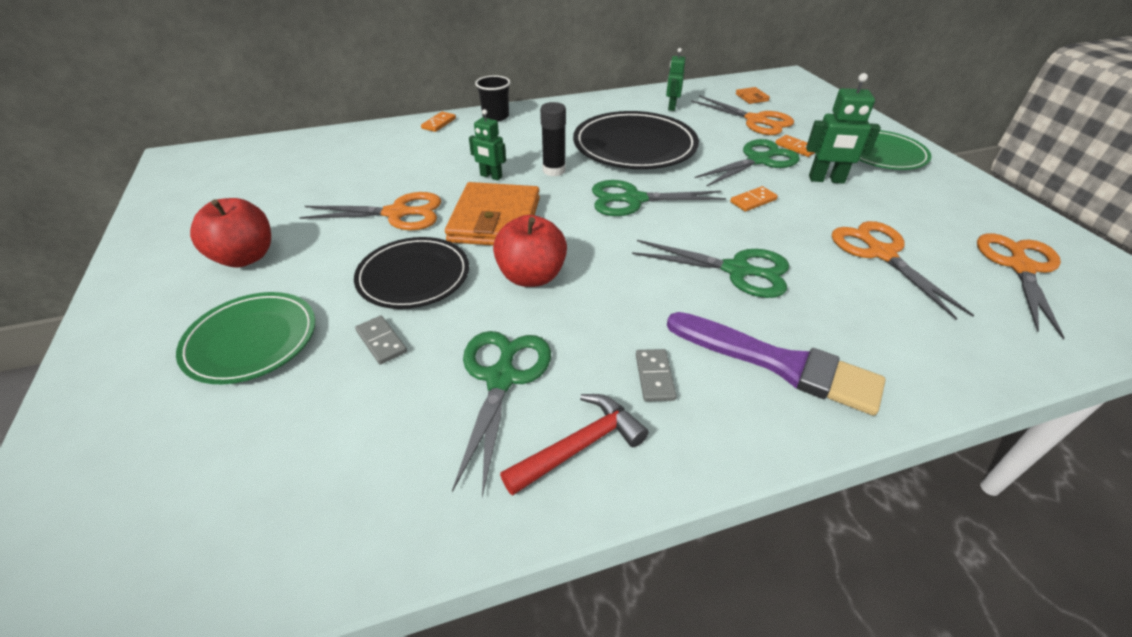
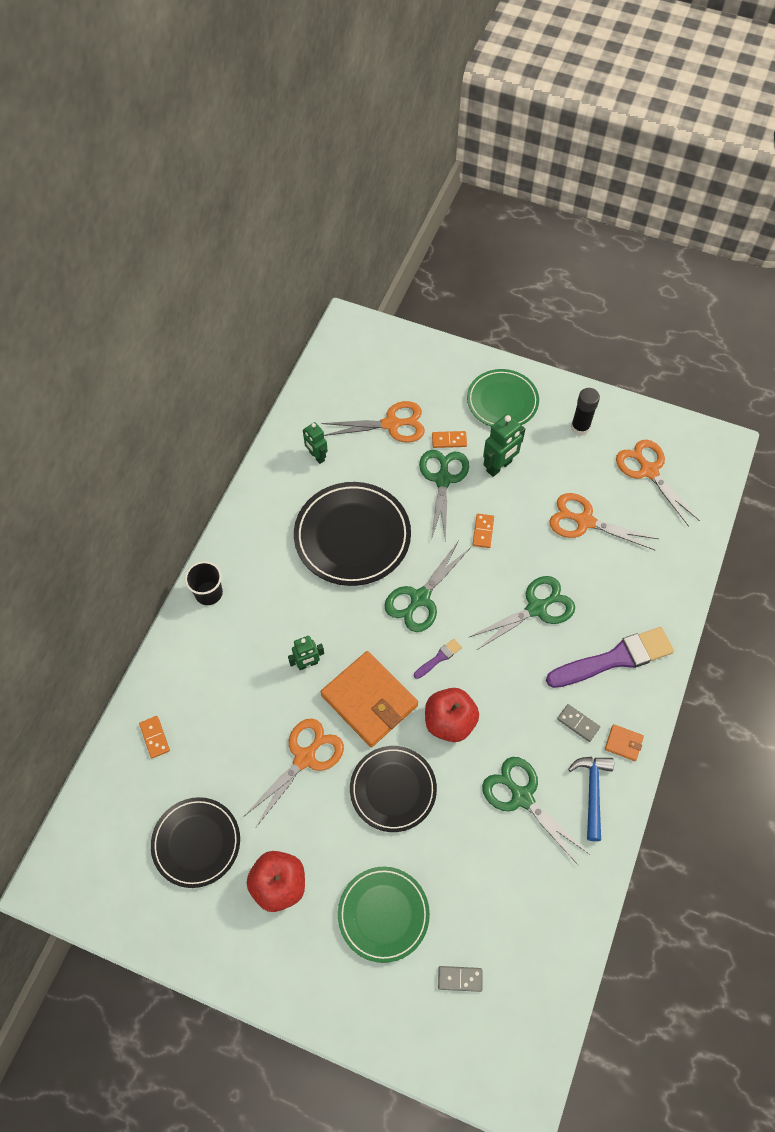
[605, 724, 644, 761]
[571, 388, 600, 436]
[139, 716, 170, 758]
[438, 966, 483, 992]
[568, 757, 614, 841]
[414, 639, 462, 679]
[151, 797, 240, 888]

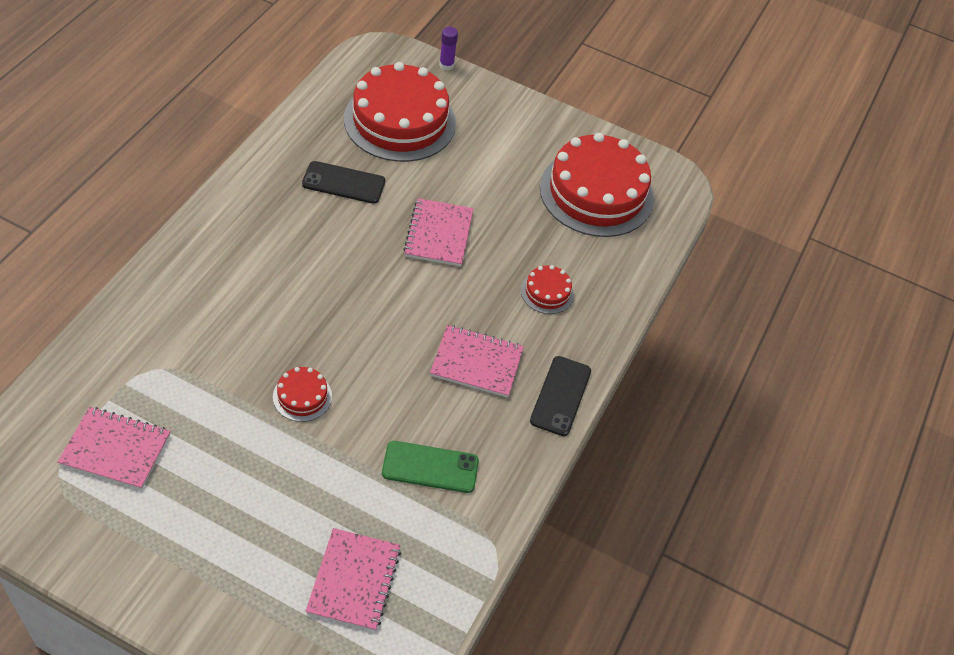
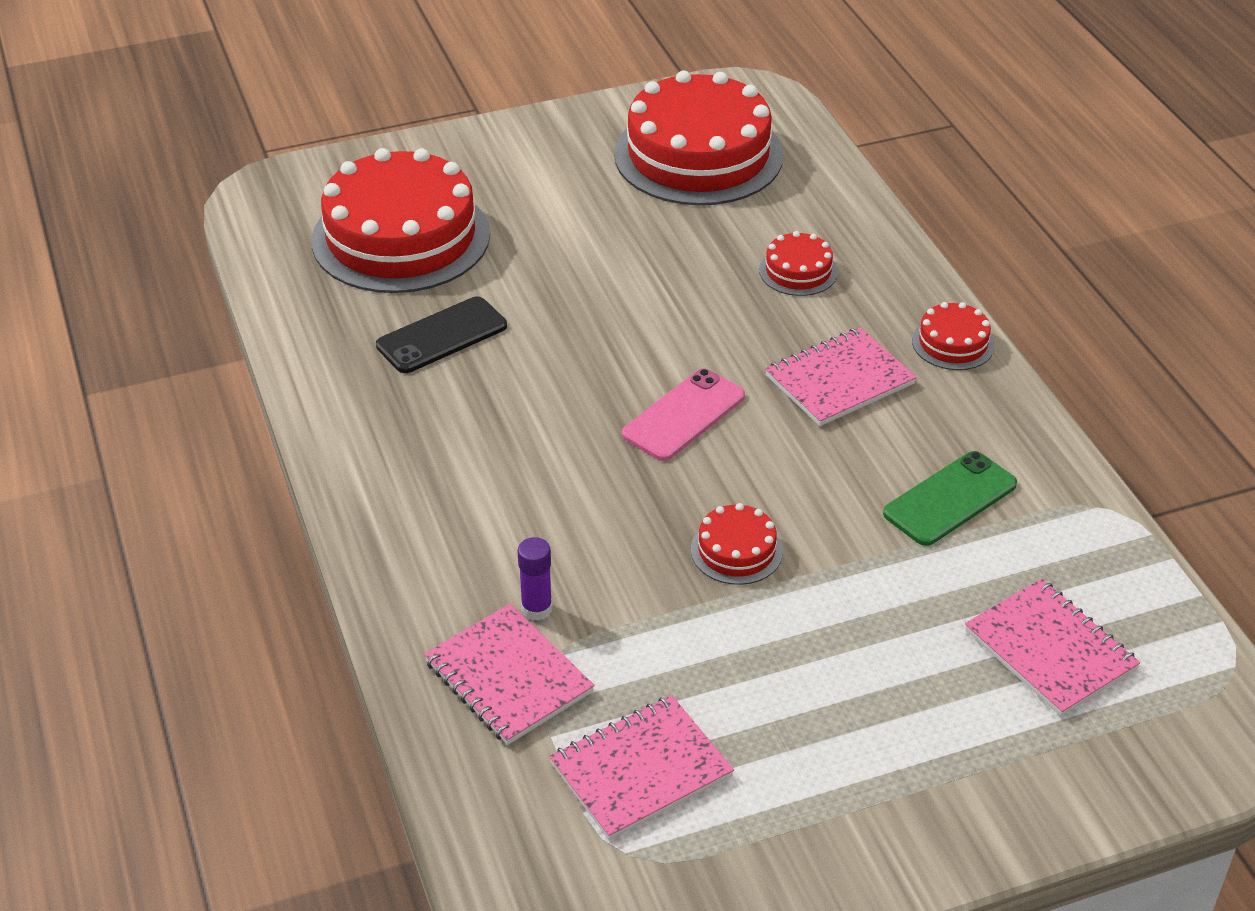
[517, 537, 552, 621]
[424, 604, 595, 745]
[912, 302, 995, 370]
[622, 369, 745, 461]

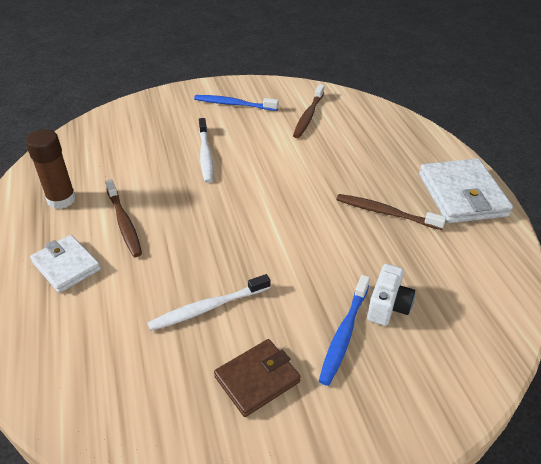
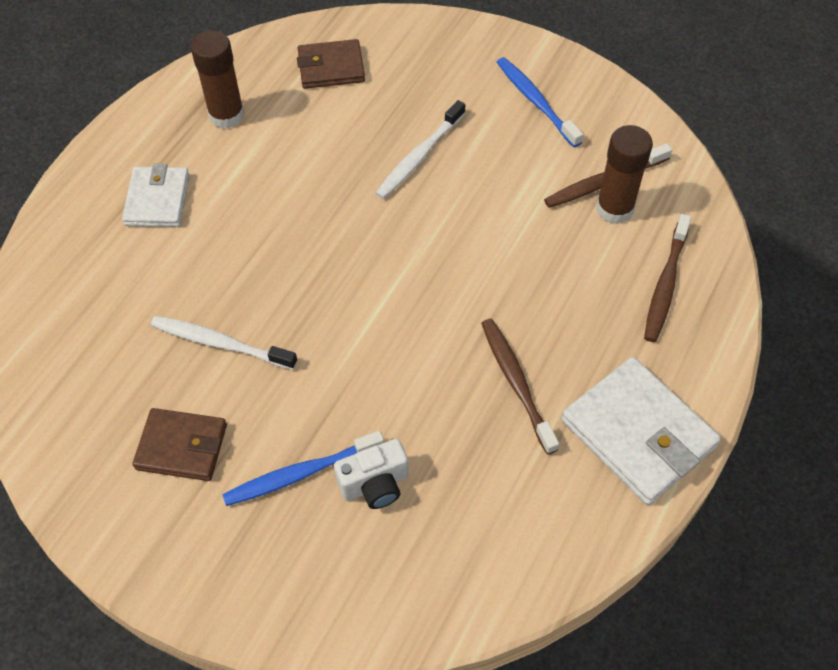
[561, 357, 721, 505]
[644, 214, 691, 342]
[297, 39, 365, 89]
[596, 125, 653, 224]

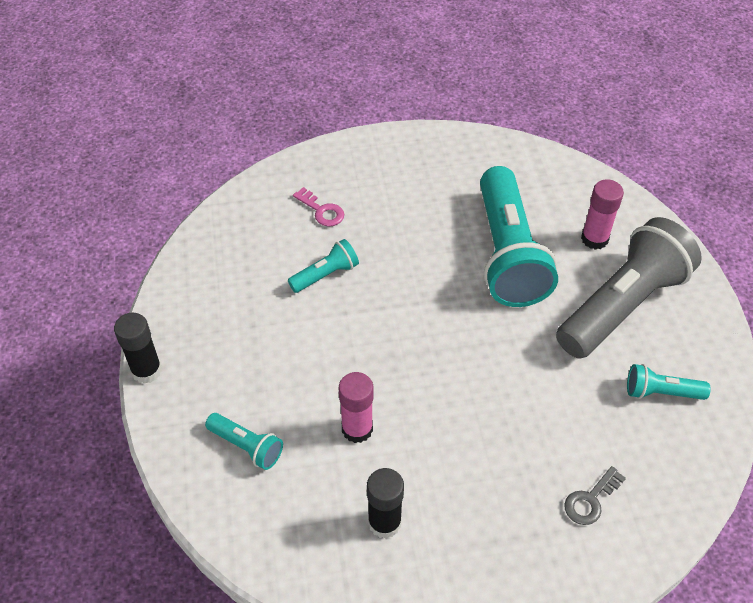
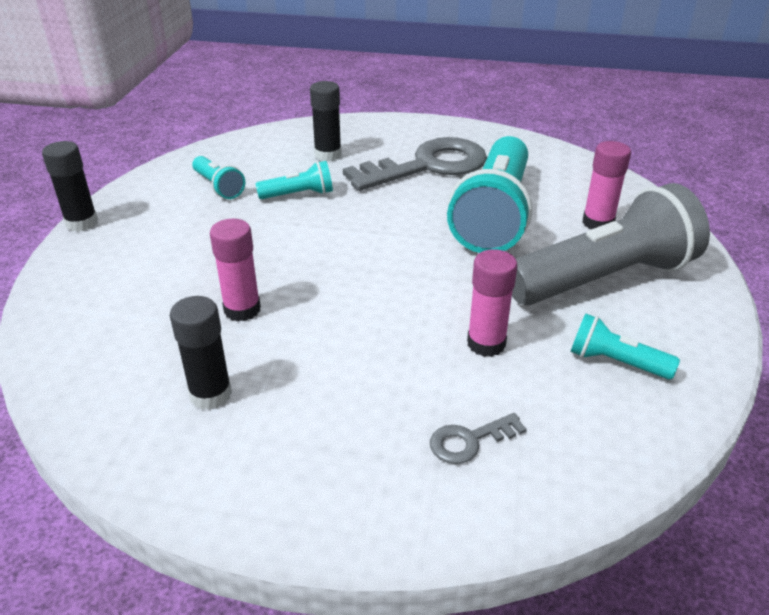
[310, 81, 342, 161]
[192, 156, 245, 199]
[343, 137, 487, 191]
[467, 249, 517, 357]

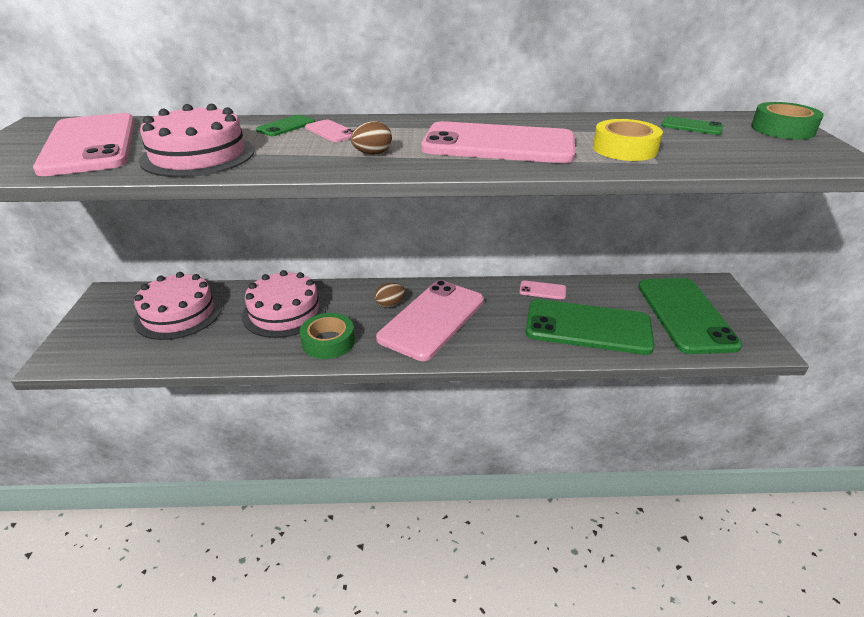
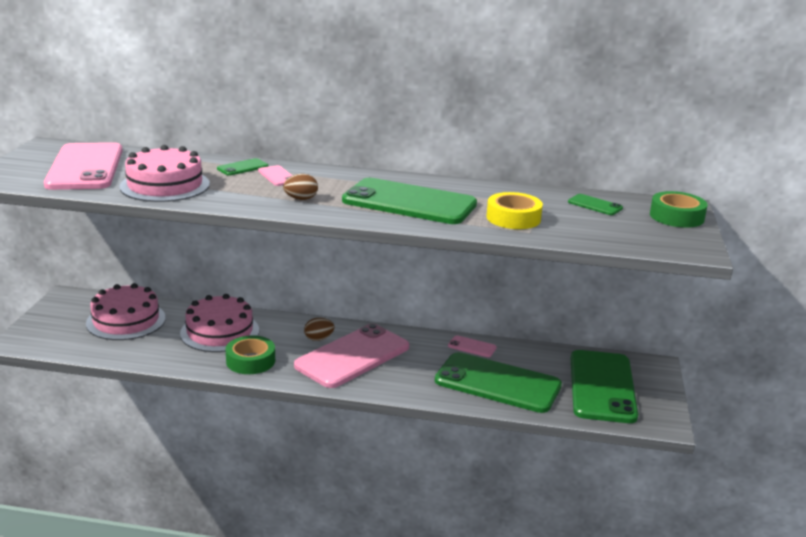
[342, 178, 477, 224]

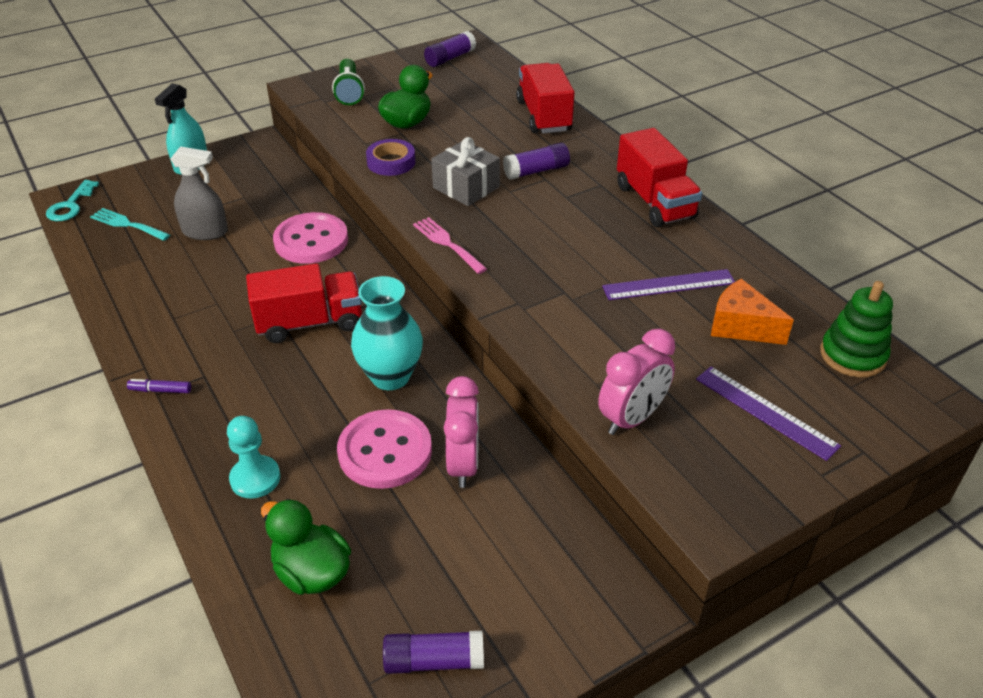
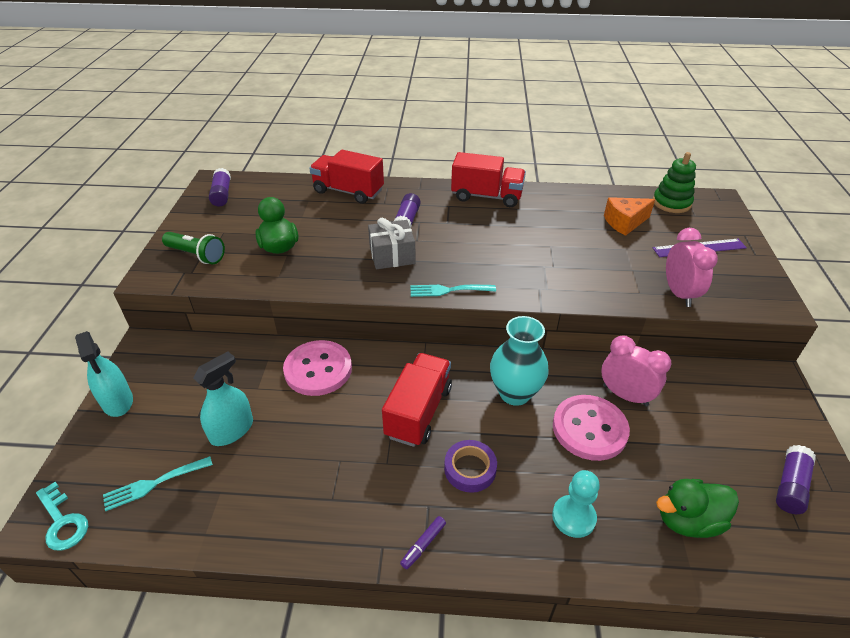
[444, 440, 497, 493]
[193, 352, 253, 446]
[410, 285, 496, 297]
[602, 269, 735, 300] (first image)

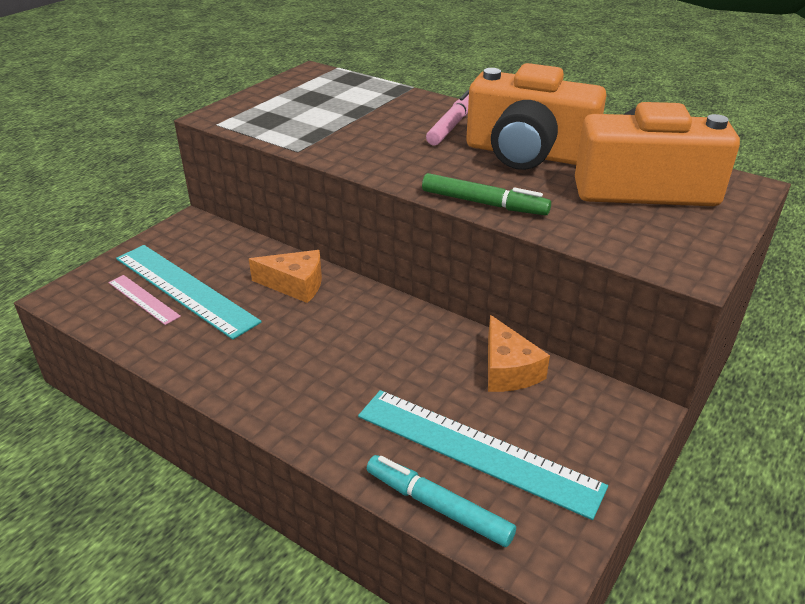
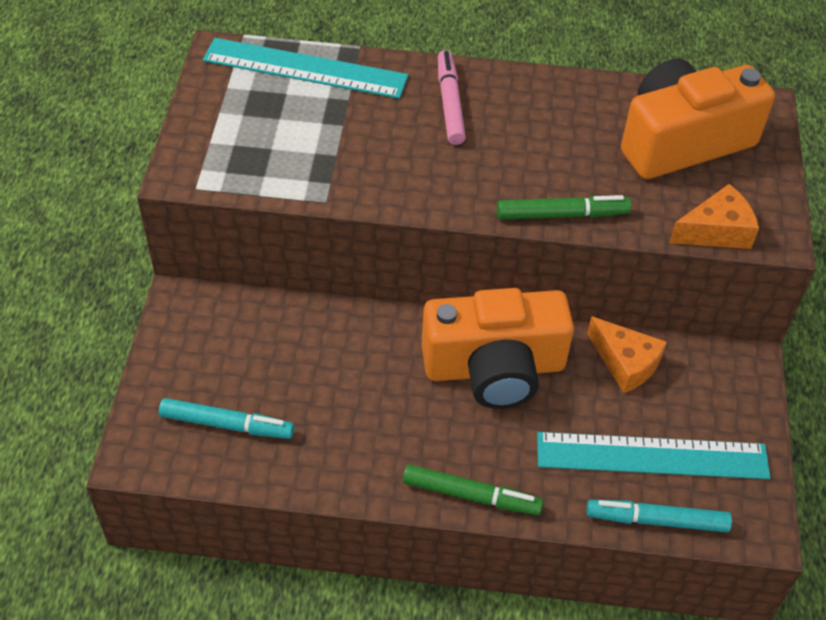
[421, 288, 574, 409]
[203, 38, 408, 99]
[669, 184, 759, 249]
[159, 398, 294, 439]
[403, 464, 543, 515]

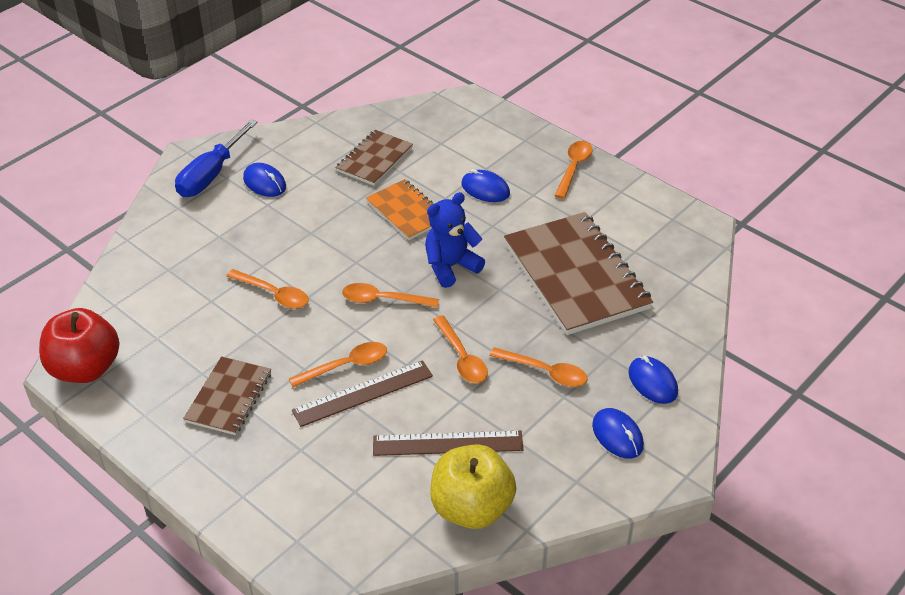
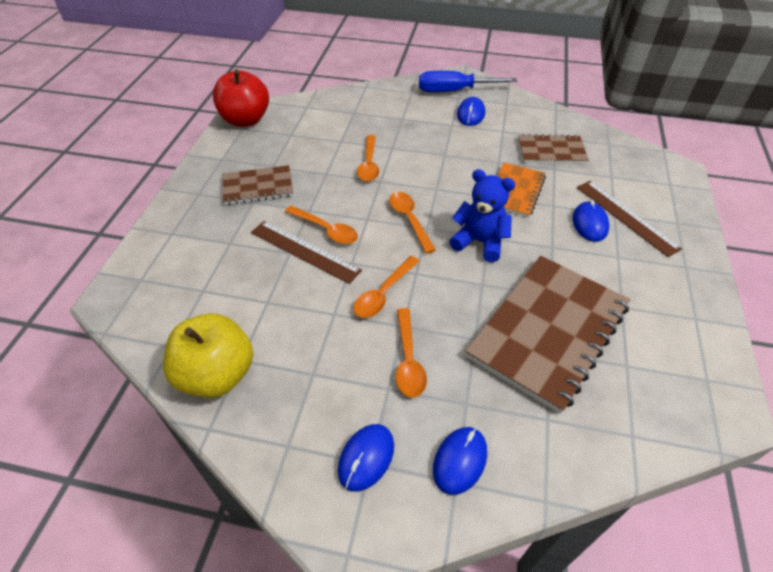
[554, 141, 593, 199] (first image)
[577, 181, 682, 257]

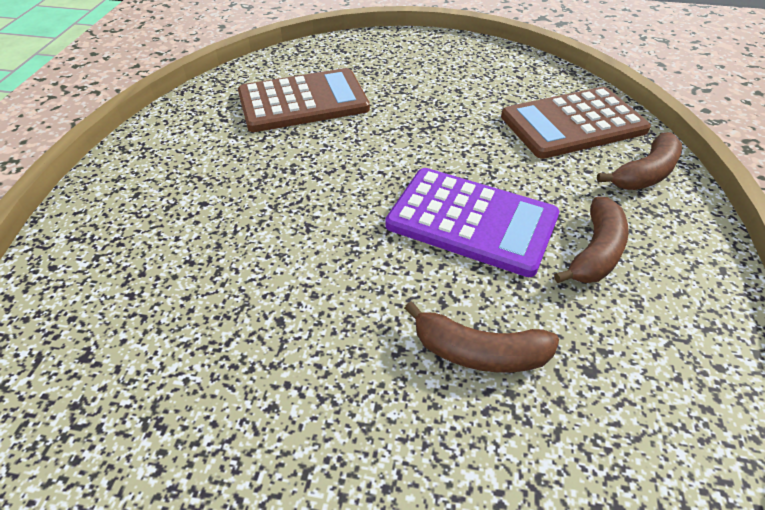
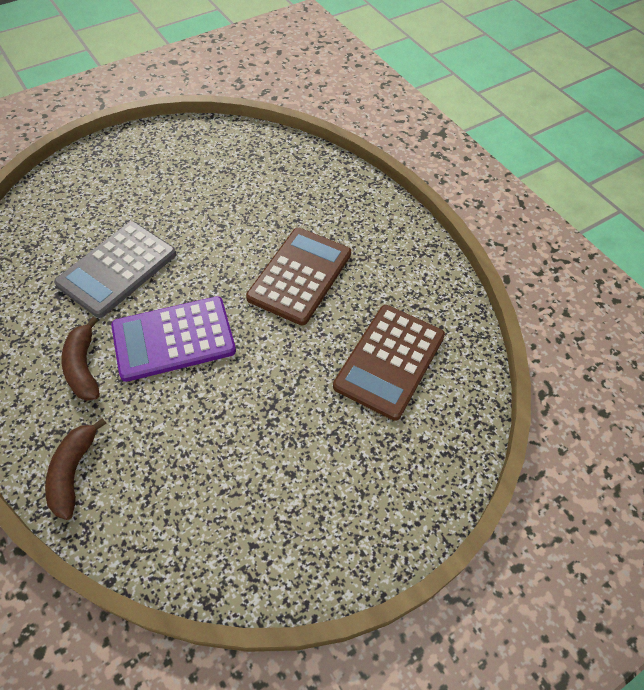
[246, 228, 351, 325]
[54, 221, 176, 318]

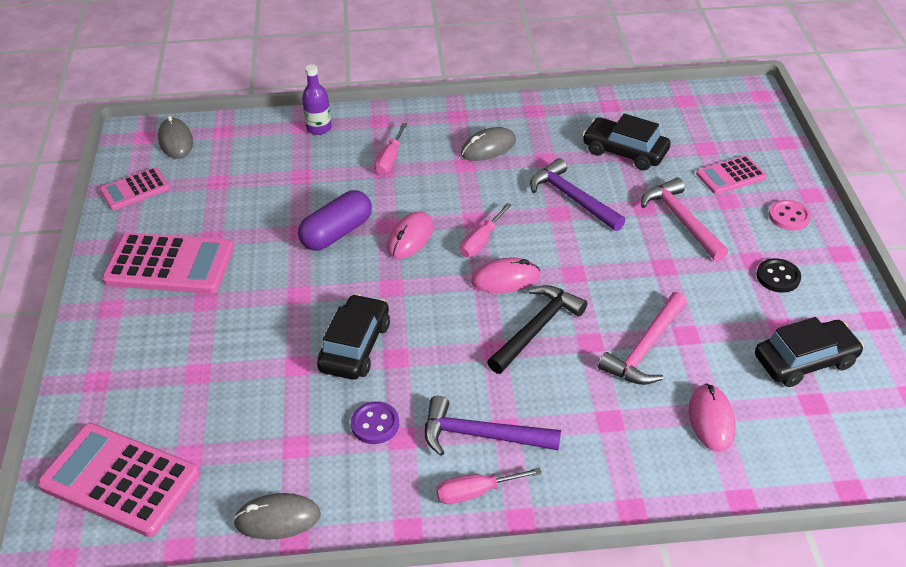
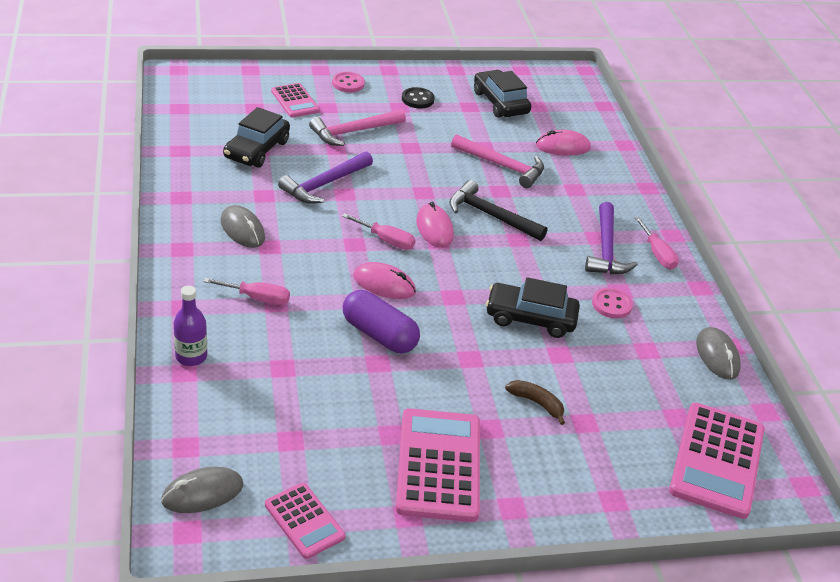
[592, 288, 633, 319]
[505, 380, 565, 425]

